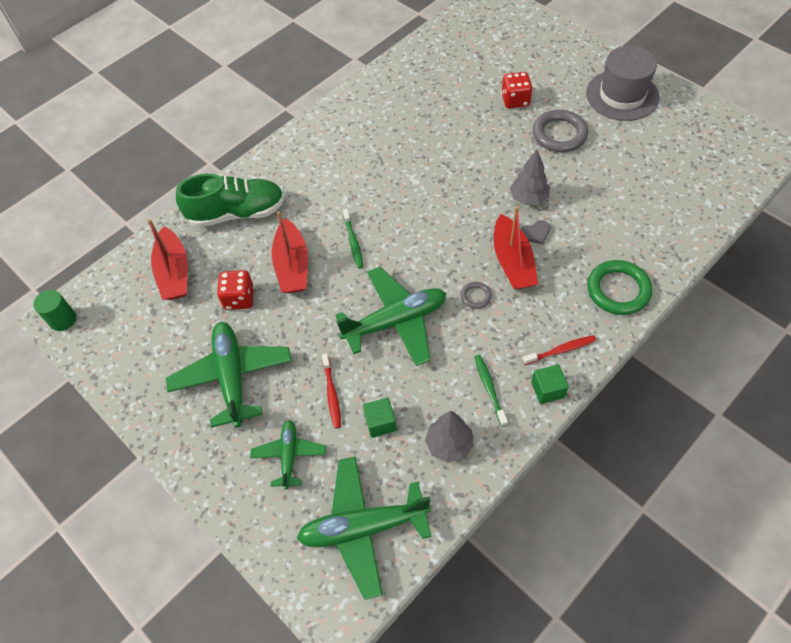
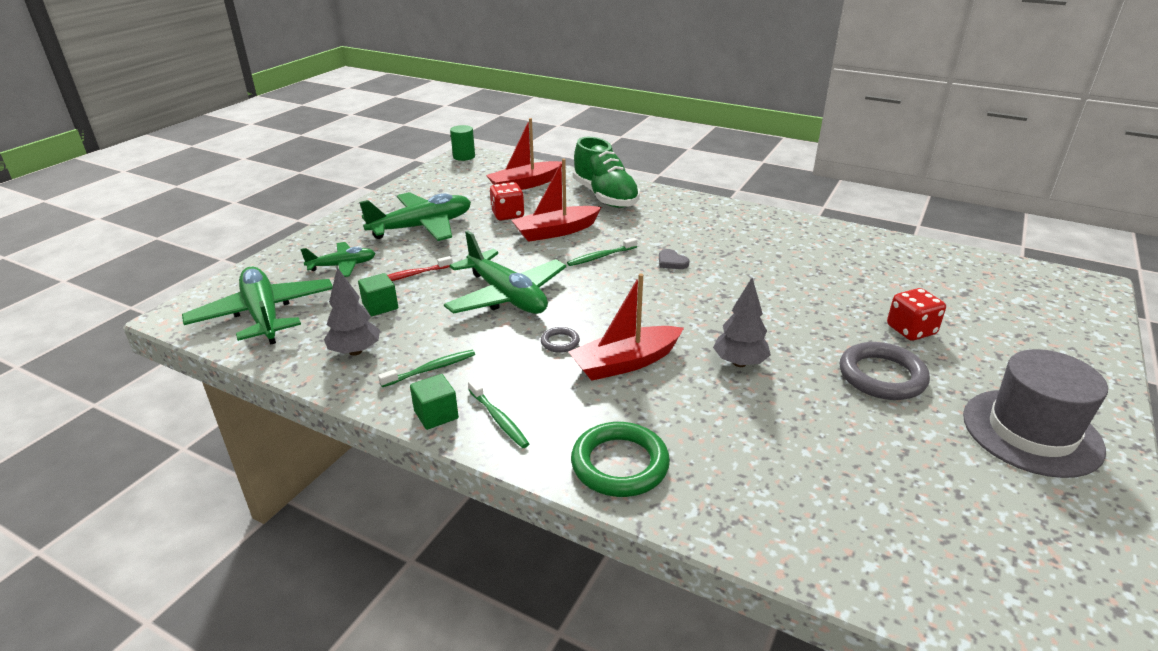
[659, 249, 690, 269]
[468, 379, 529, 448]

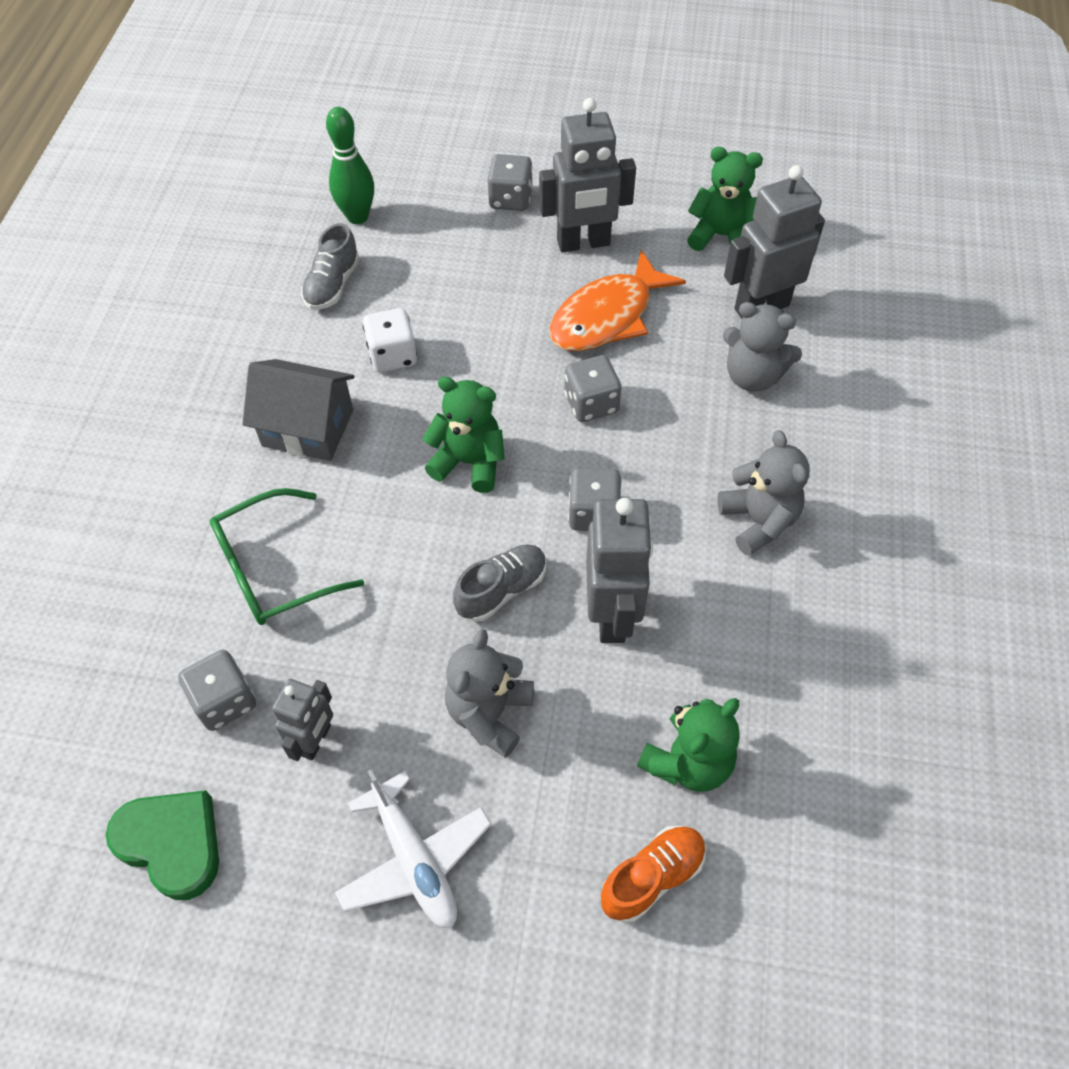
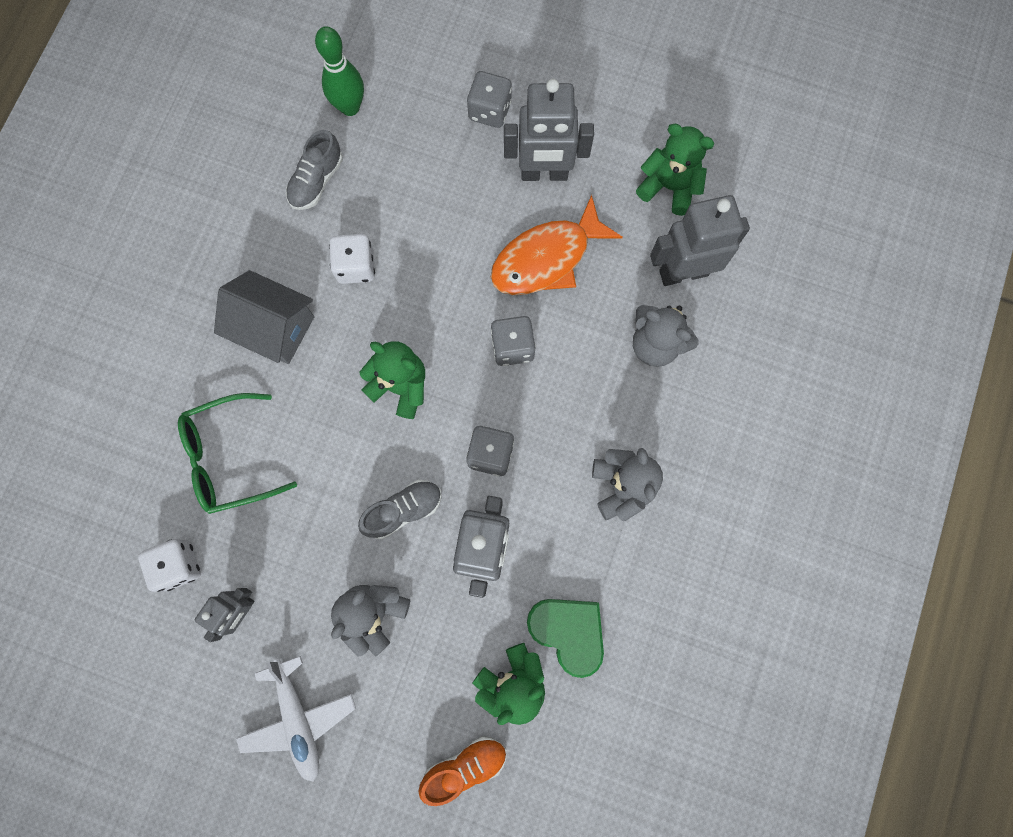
[138, 539, 201, 592]
[527, 599, 604, 678]

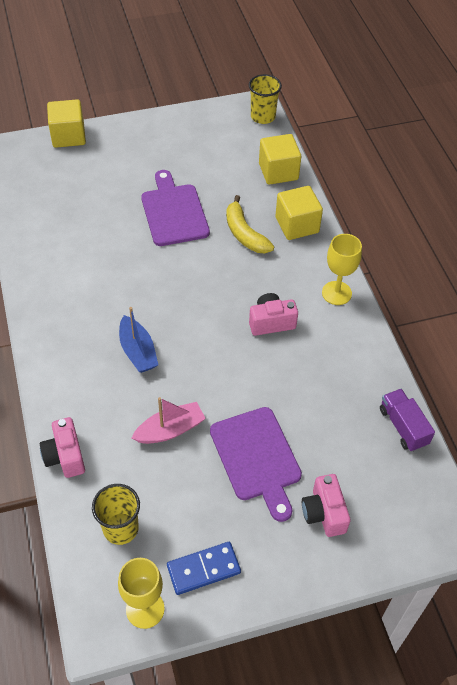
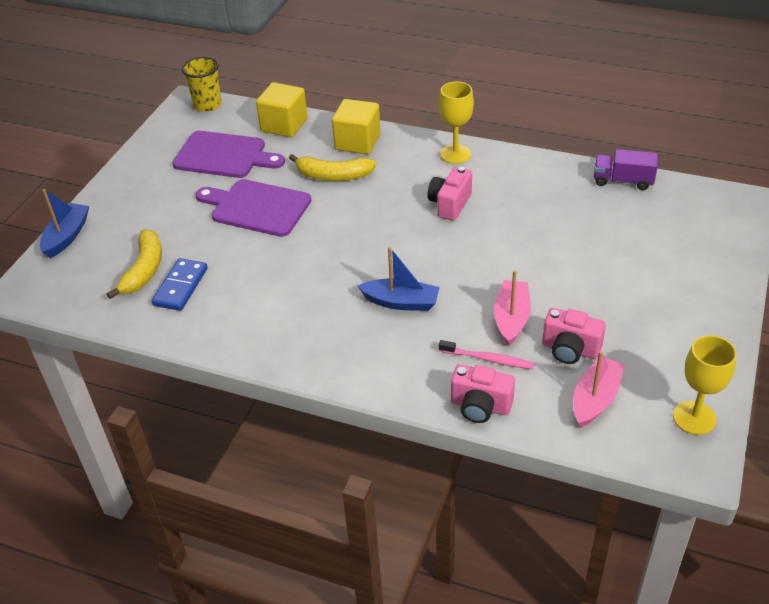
[40, 189, 89, 258]
[172, 131, 285, 178]
[542, 308, 606, 364]
[573, 351, 625, 428]
[152, 258, 208, 311]
[107, 229, 162, 299]
[439, 340, 534, 369]

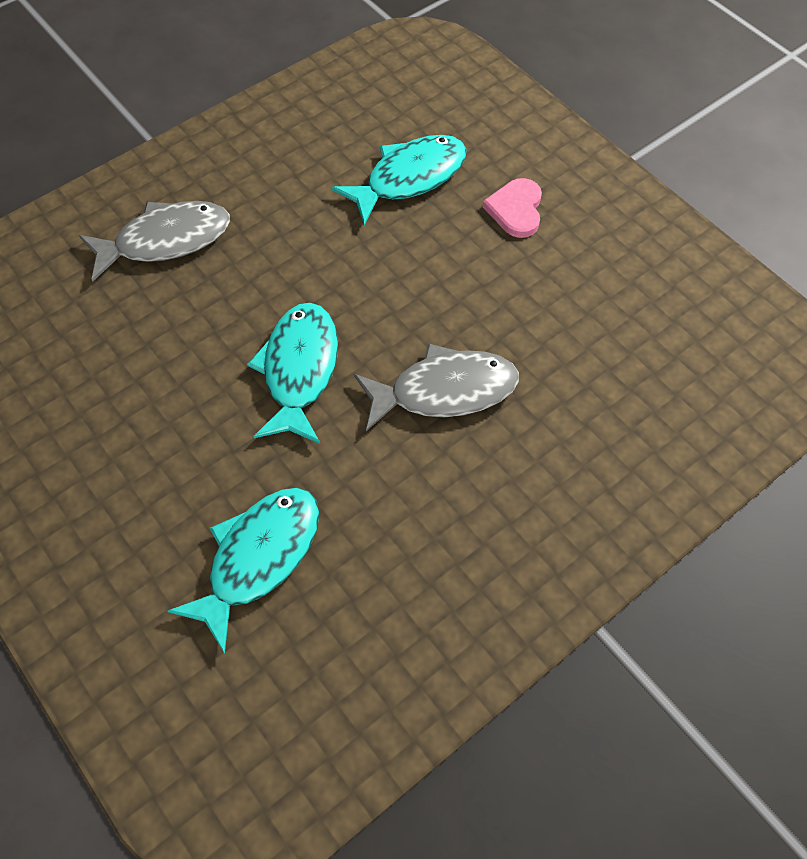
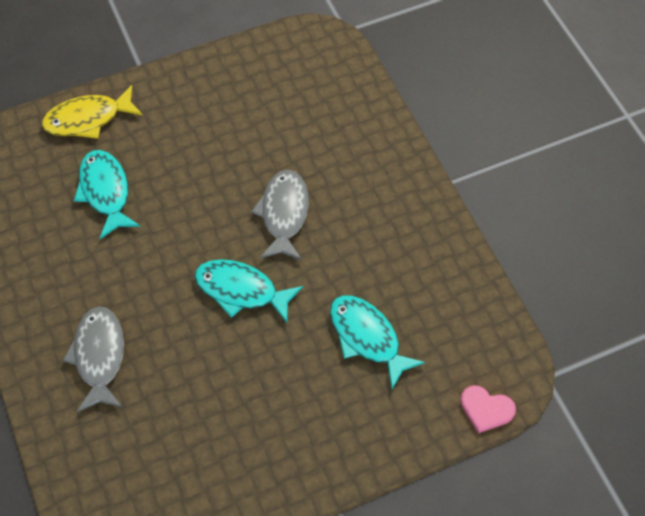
[460, 385, 516, 433]
[42, 85, 143, 139]

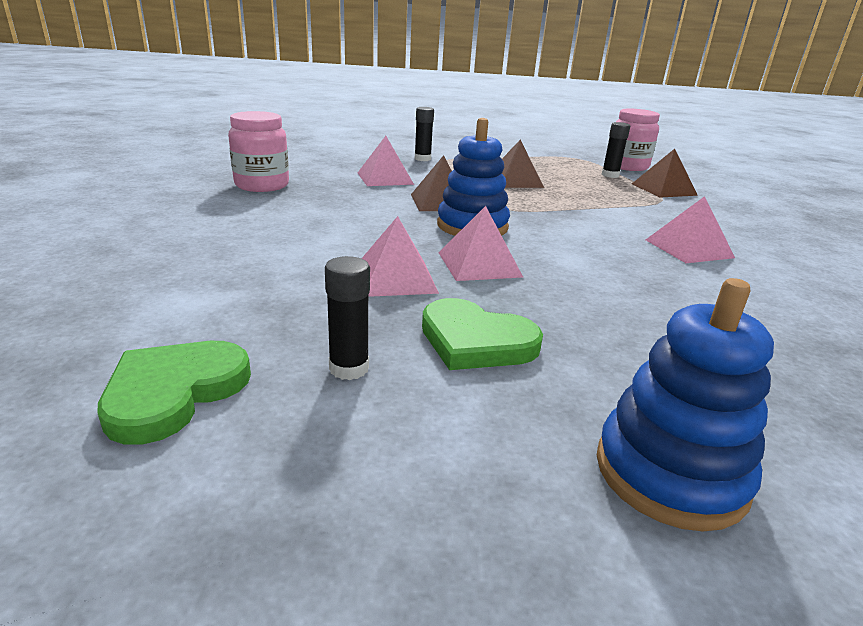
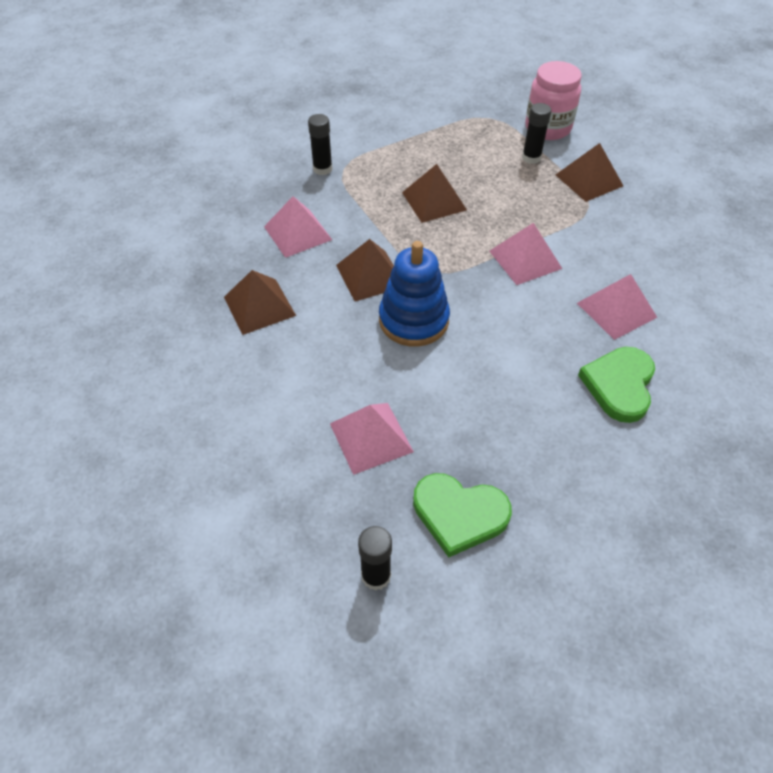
[228, 111, 289, 192] (first image)
[489, 223, 562, 285]
[597, 278, 774, 531] (first image)
[578, 347, 655, 423]
[224, 270, 296, 335]

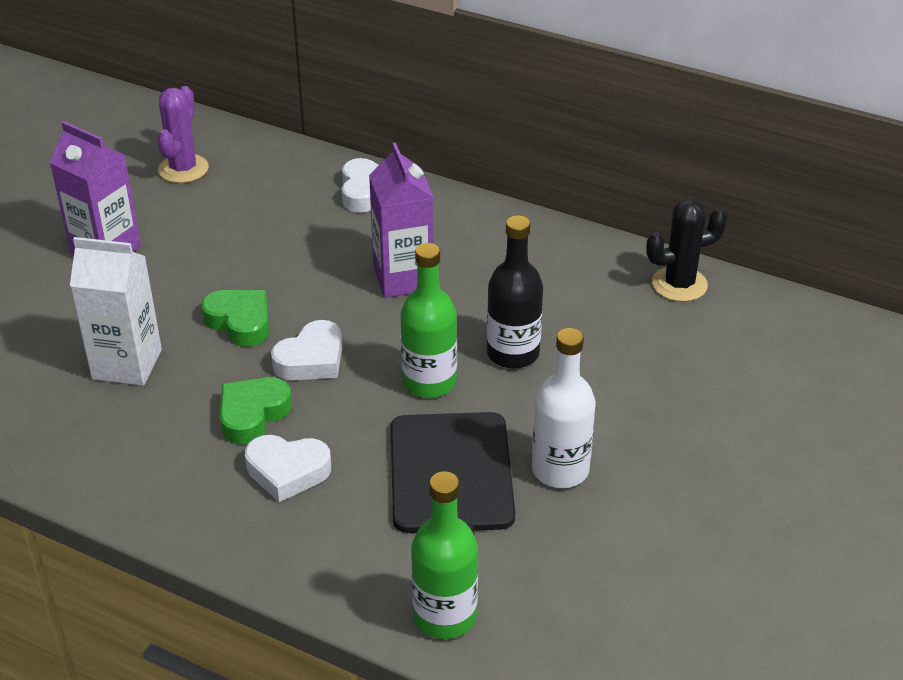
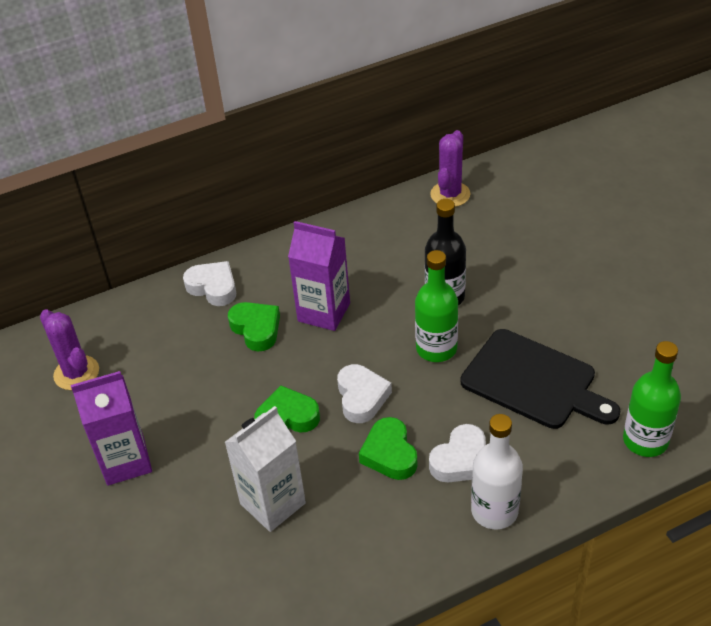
[430, 130, 470, 207]
[471, 414, 523, 530]
[228, 302, 280, 351]

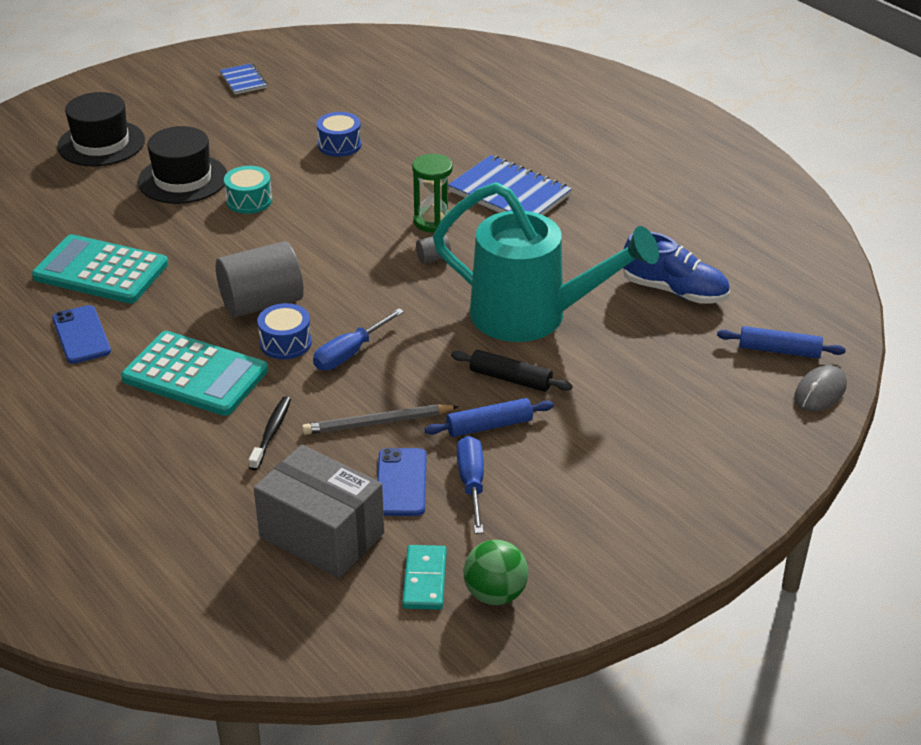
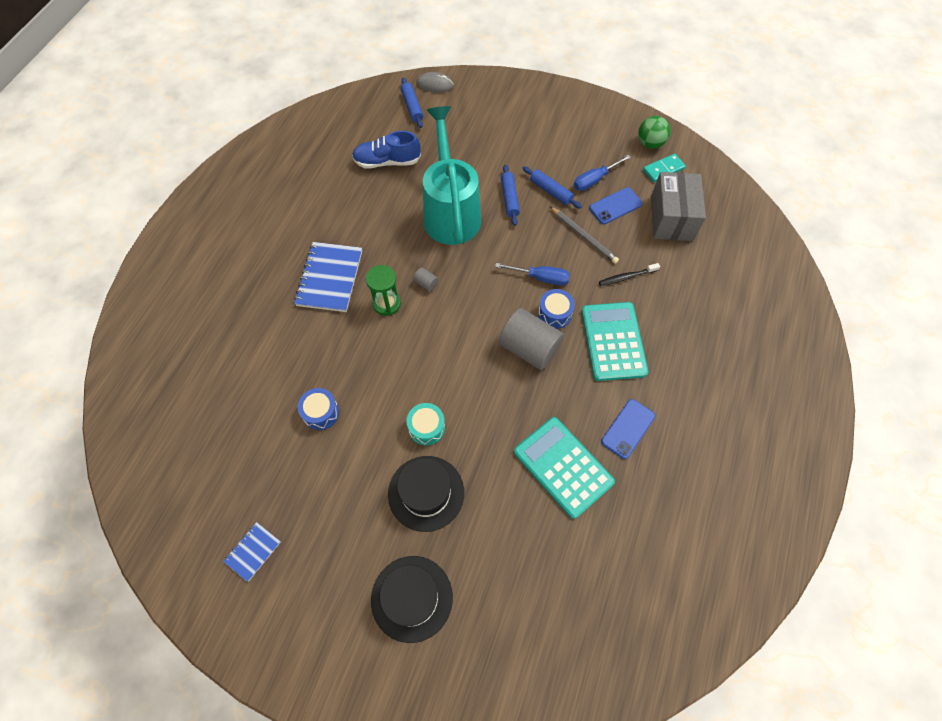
[352, 131, 421, 168]
[514, 417, 615, 519]
[501, 165, 520, 226]

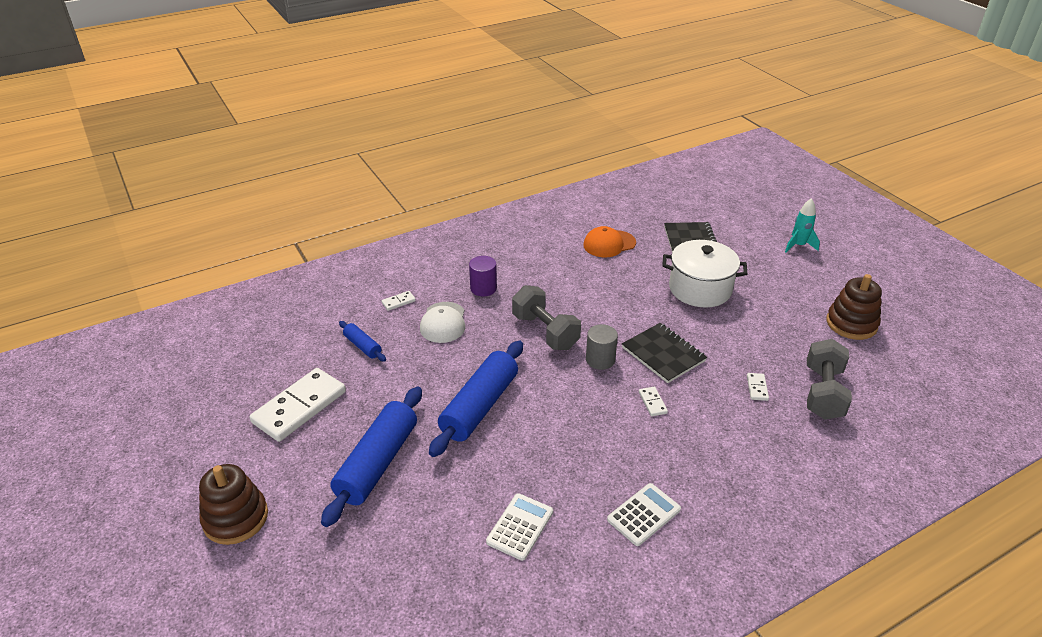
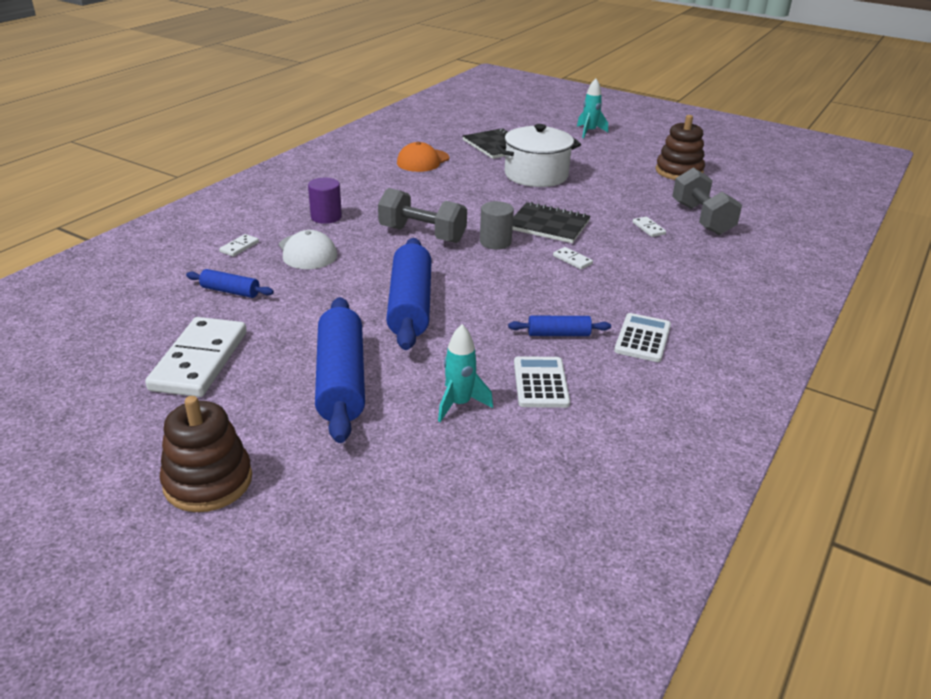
[508, 316, 611, 336]
[438, 324, 493, 422]

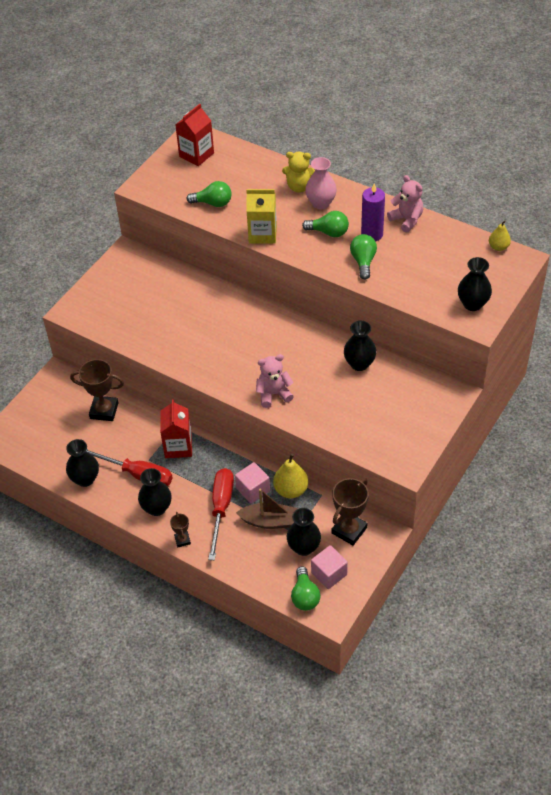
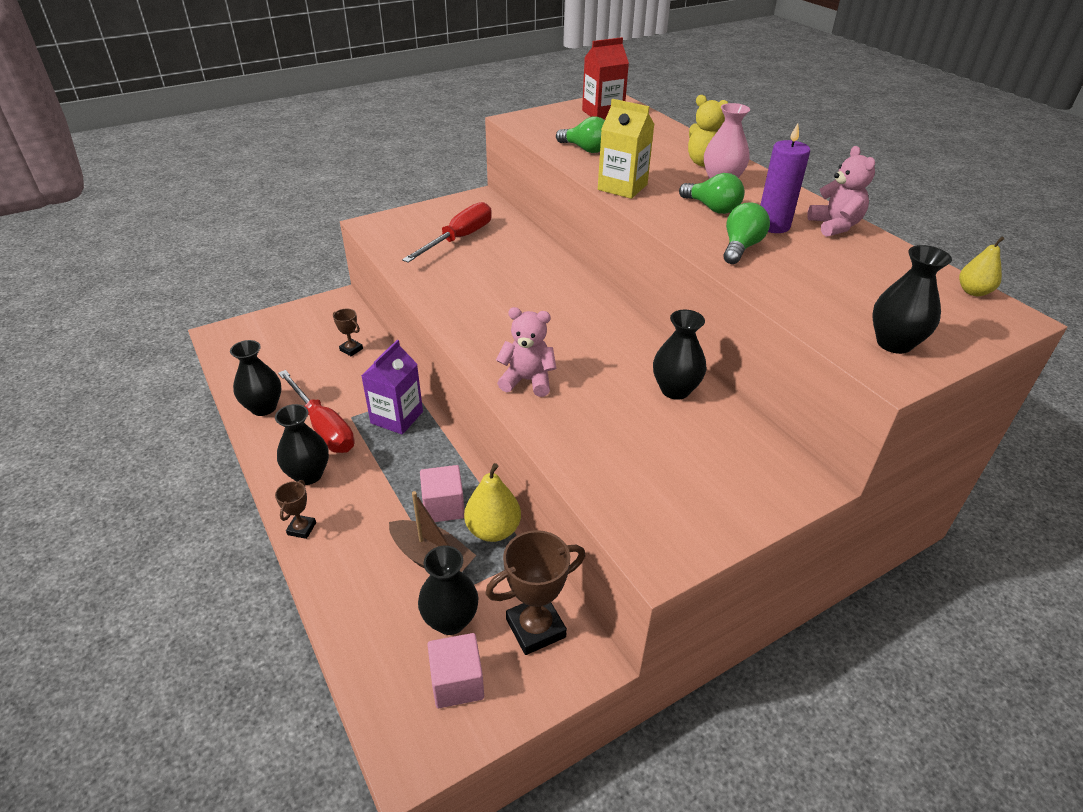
[333, 309, 363, 356]
[361, 340, 423, 435]
[402, 202, 492, 263]
[291, 566, 320, 611] (first image)

